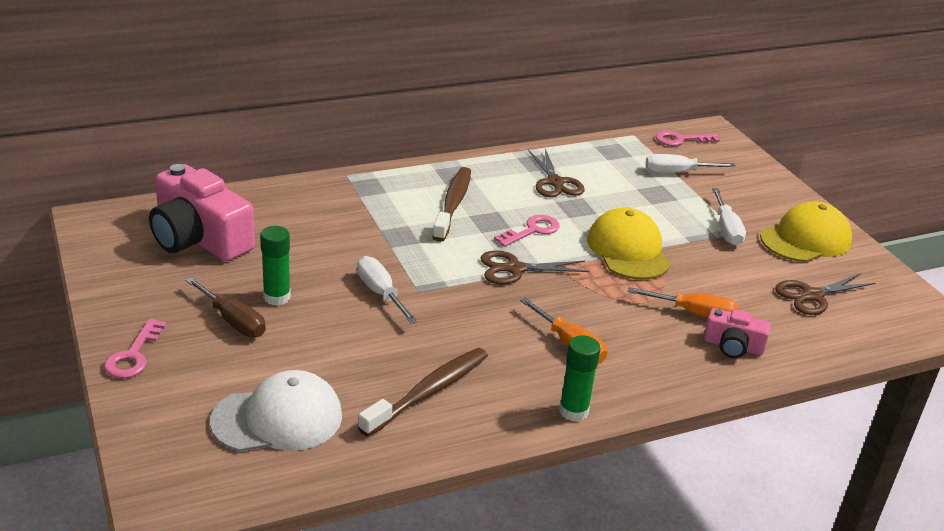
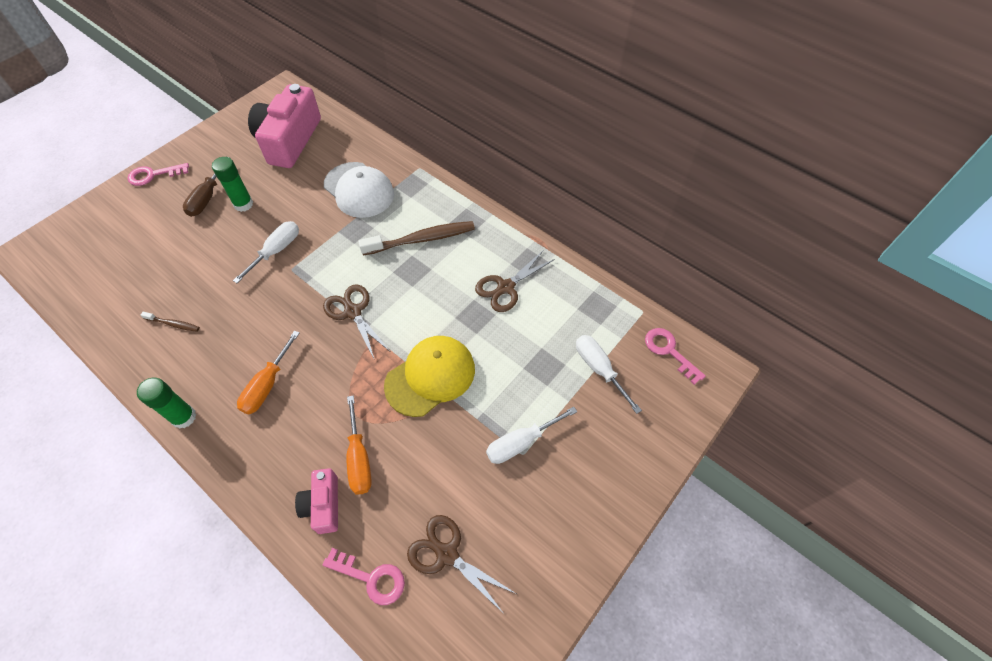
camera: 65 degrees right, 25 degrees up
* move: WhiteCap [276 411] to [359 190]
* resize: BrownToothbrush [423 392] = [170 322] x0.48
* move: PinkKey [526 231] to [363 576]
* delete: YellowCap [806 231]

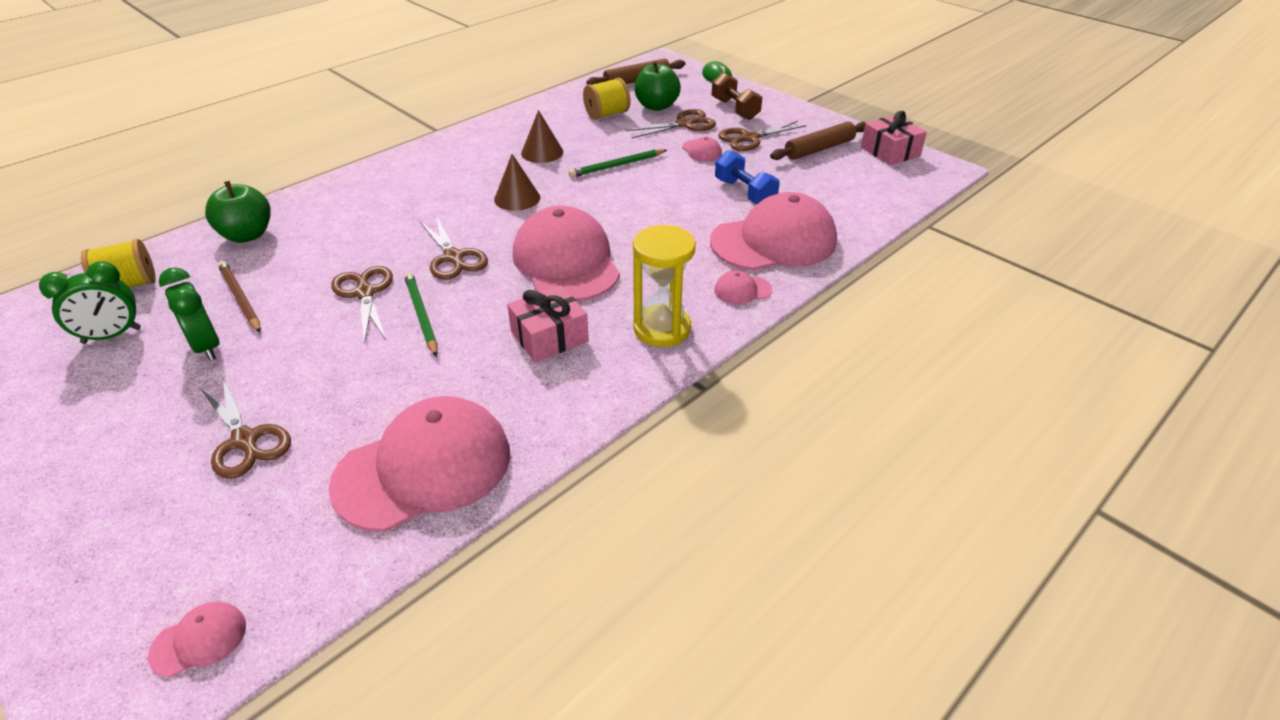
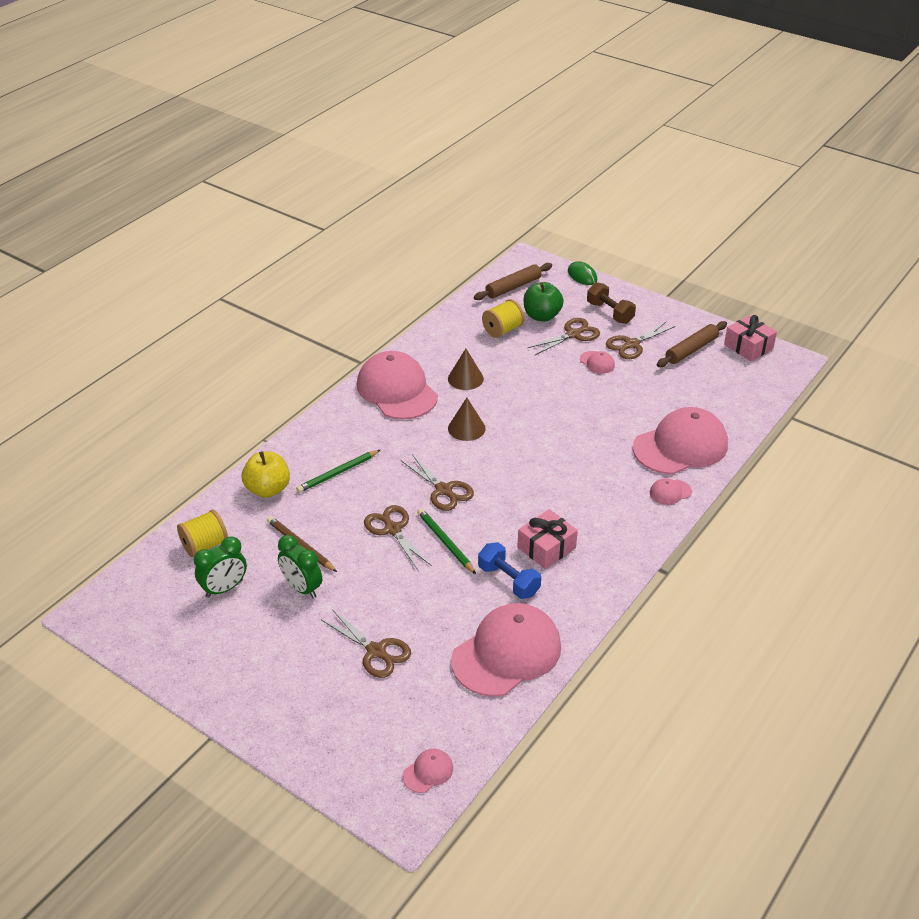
camera: 10 degrees left, 0 degrees up
* recolor: GreenApple [238 212] to YellowApple [266 474]
* move: PinkCap [566 253] to [397 385]
* move: GreenPencil [618 163] to [338 471]
* delete: YellowHourglass [664 286]
* move: BlueDumbbell [747 177] to [509 570]

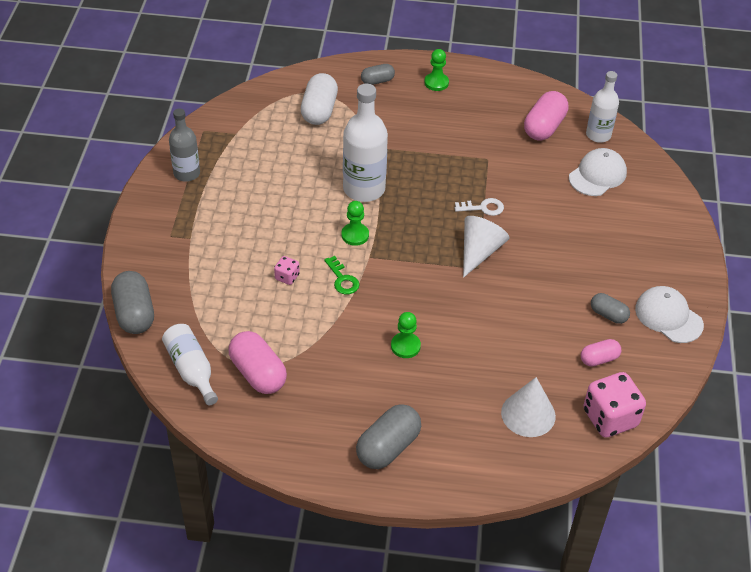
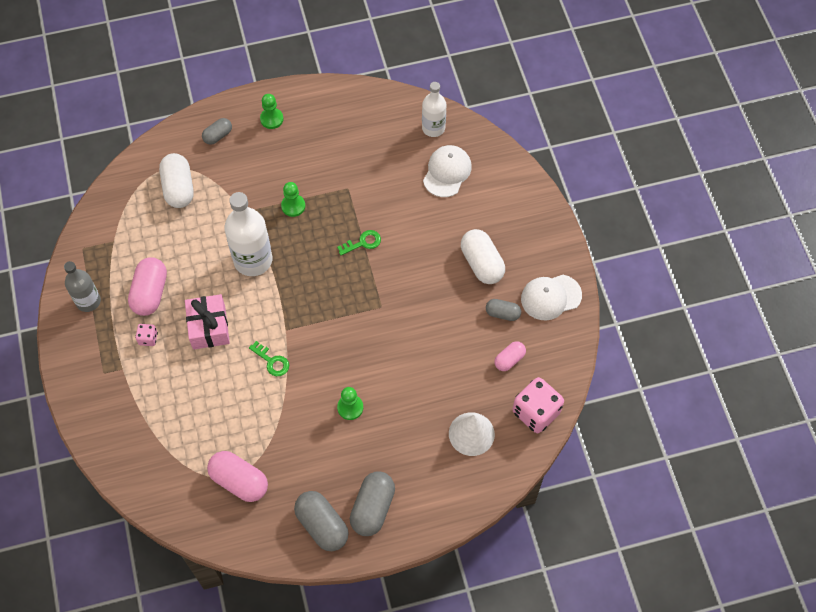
camera: 20 degrees left, 15 degrees up
* move: GreyCapsule [132 302] to [321 521]
* delete: WhiteBottle [190 364]
* move: PinkDice [287 270] to [146 335]
* move: GreenPawn [355 223] to [293 199]
* recolor: WhiteKey [479 207] to GreenKey [359 242]
* delete: WhiteCone [486 247]
* move: PinkCapsule [546 116] to [147 286]
* rotate: WhiteCap [669 314] = [551 297] 45 degrees counterclockwise
* insert: PinkGift [207 322]
* insert: WhiteCapsule [483 256]

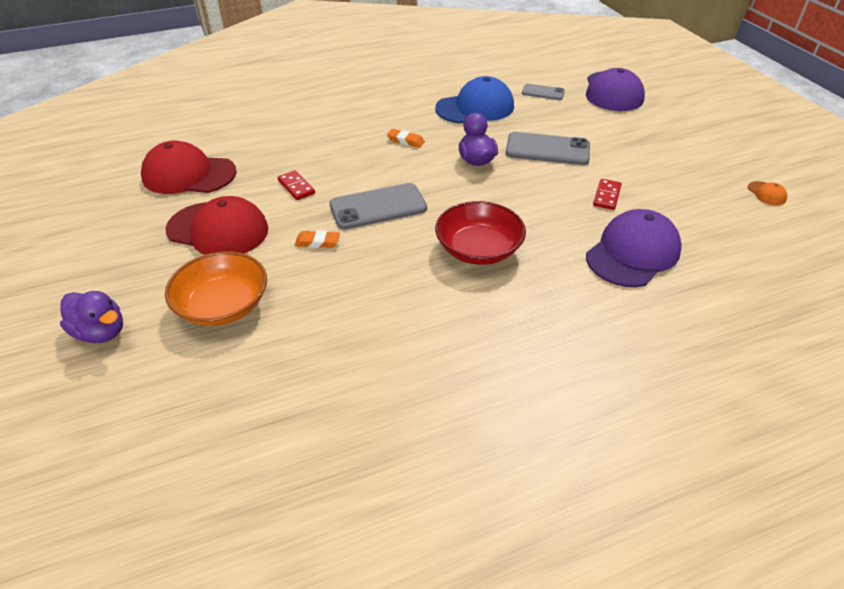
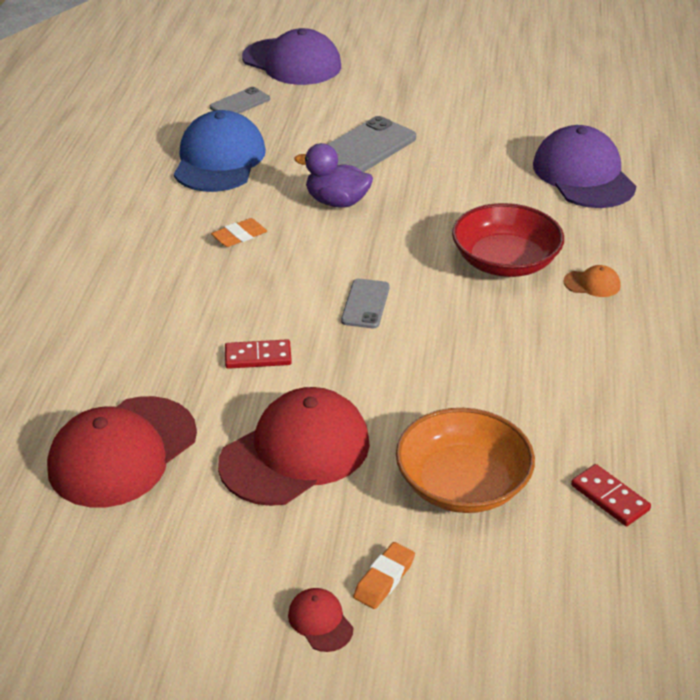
camera: 60 degrees left, 5 degrees down
* delete: PurpleDuck [91 317]
* move: OrangeEraser [317 239] to [384 575]
* resize: GreyPhone [378 206] = [365 303] x0.57
* move: RedDomino [607 194] to [611 495]
* move: OrangeCap [767 193] to [591 281]
* insert: RedCap [320 620]

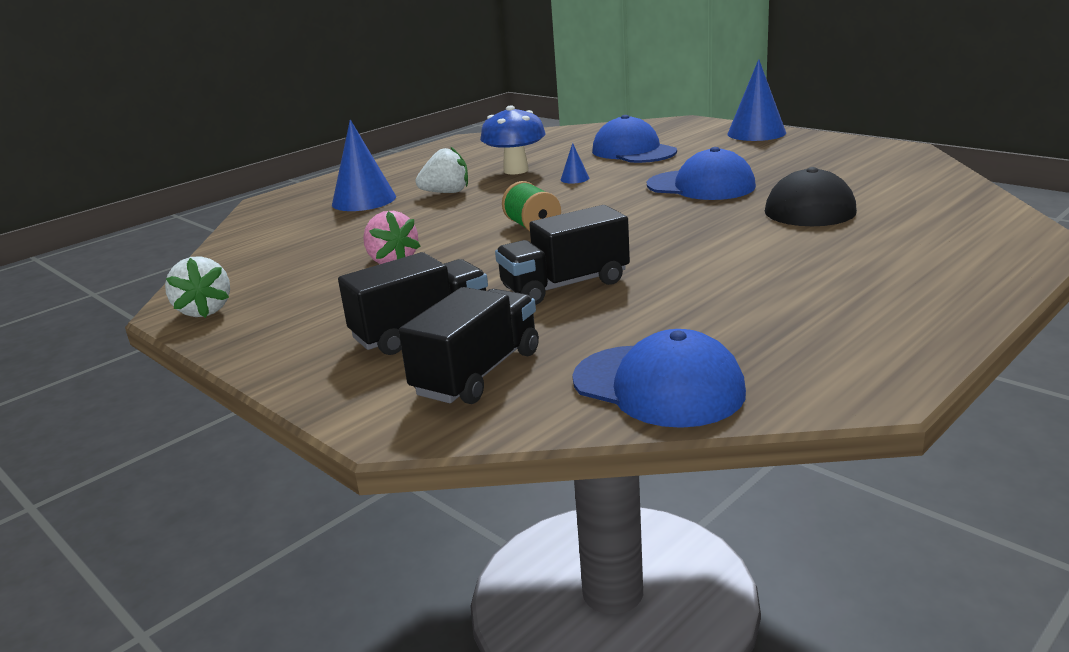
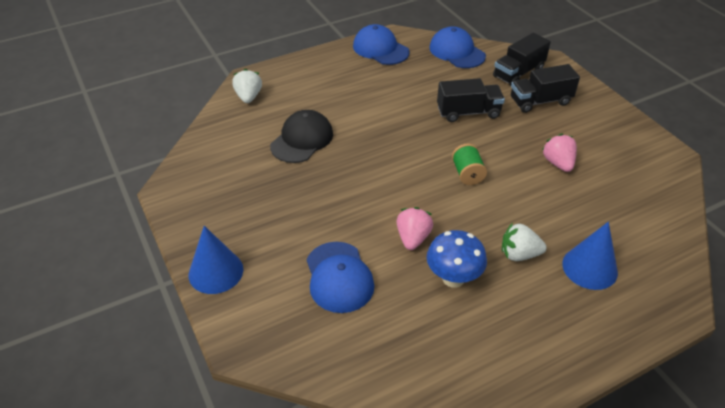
camera: 165 degrees left, 20 degrees up
* move: WhiteStrawberry [197 287] to [247 86]
* replace: BlueCone [575 163] to PinkStrawberry [414 228]
* move: BlueCap [701 173] to [381 44]

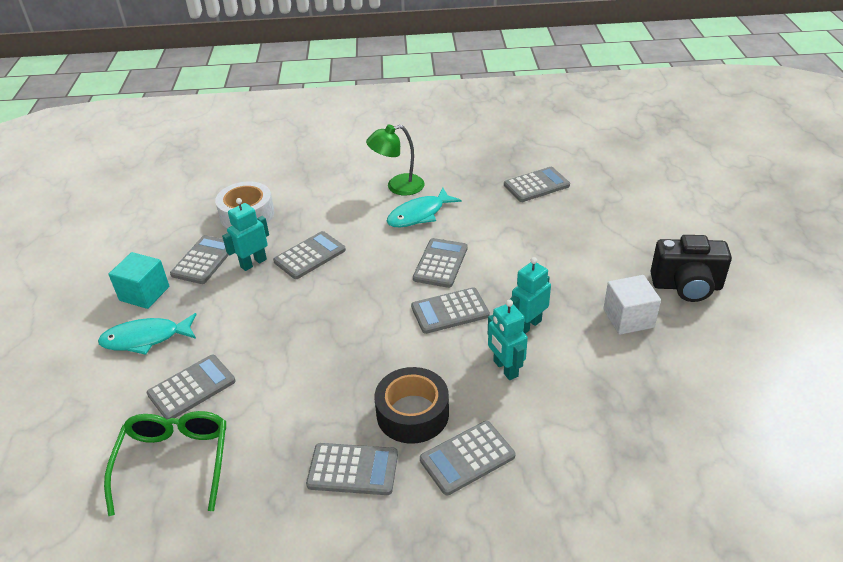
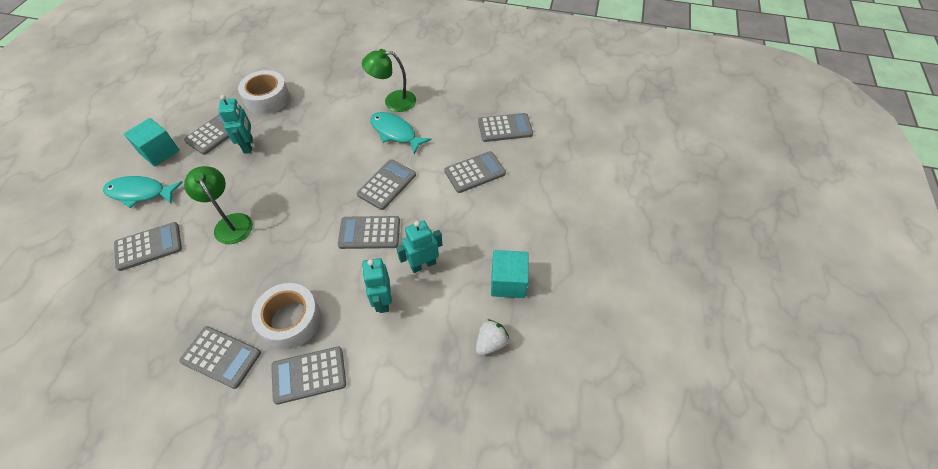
camera: 15 degrees right, 15 degrees up
* delete: GreenGlasses [165 463]
* rotate: TurquoiseRobot [245 234] = [235 124] 105 degrees clockwise
* move: GreyCalculator [309 255] to [475 172]
* recolor: BlackTape [411 405] to WhiteTape [286 316]
* rotate: TurquoiseFish [424 207] = [400 133] 60 degrees clockwise
* recolor: WhiteCube [632 305] to TurquoiseCube [510 274]
* delete: BlackCamera [691 268]
* insert: GreenLamp [218 205]
* insert: WhiteStrawberry [492 337]

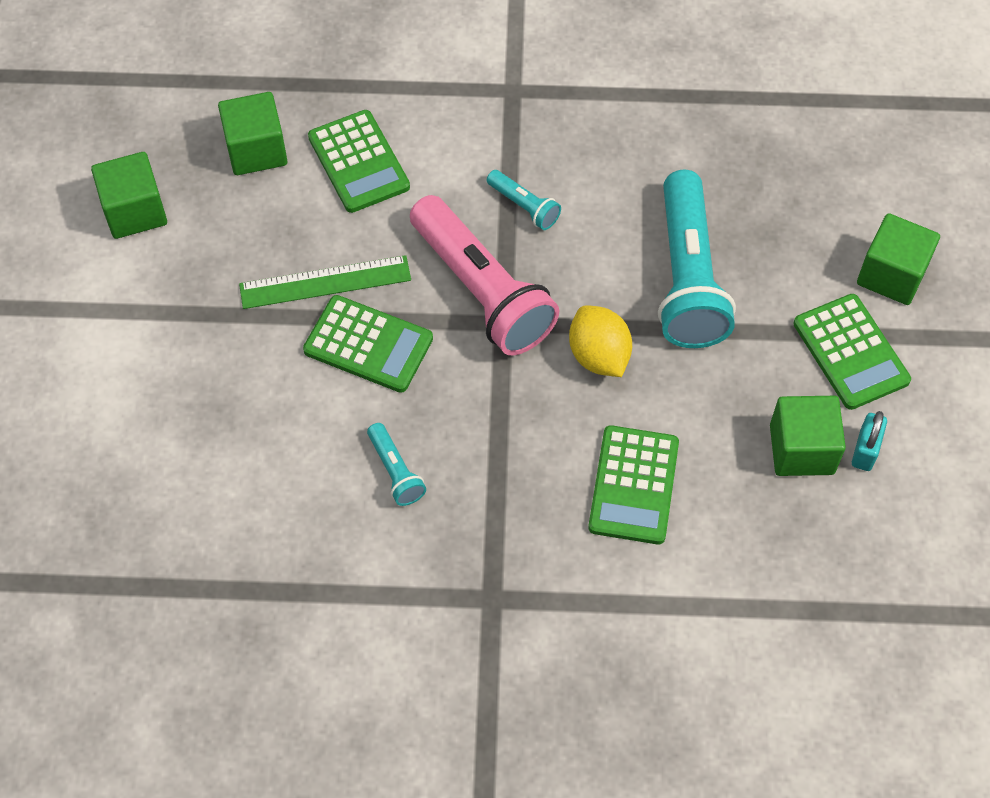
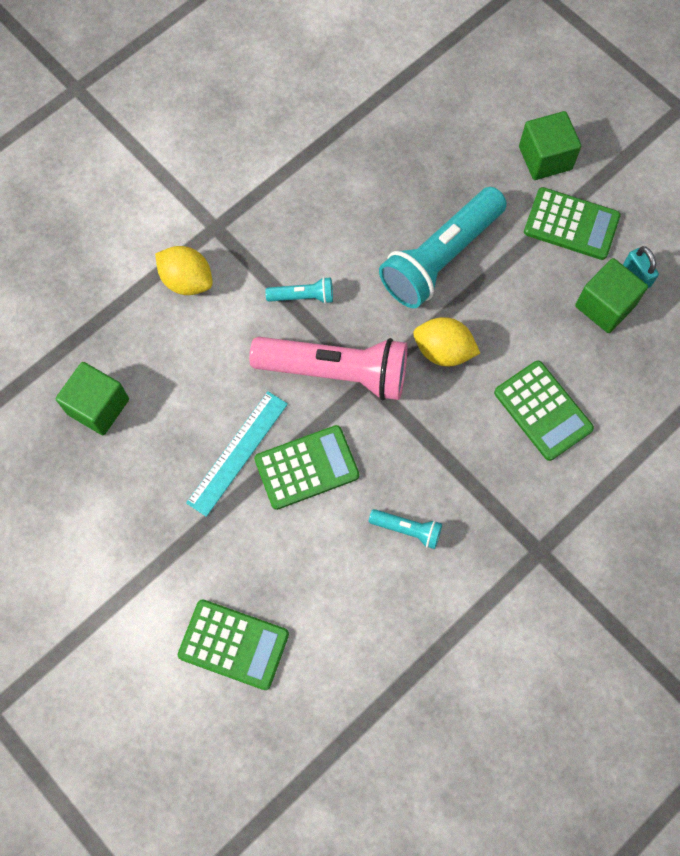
camera: 45 degrees left, 10 degrees up
* delete: GreenCube [129 195]
* recolor: GreenRuler [325 282] to TurquoiseRuler [237 454]
* move: GreenCalculator [359 161] to [233 644]
* rotate: TurquoiseFlashlight [697 259] = [443 247] 90 degrees clockwise
* insert: YellowLemon [184 270]

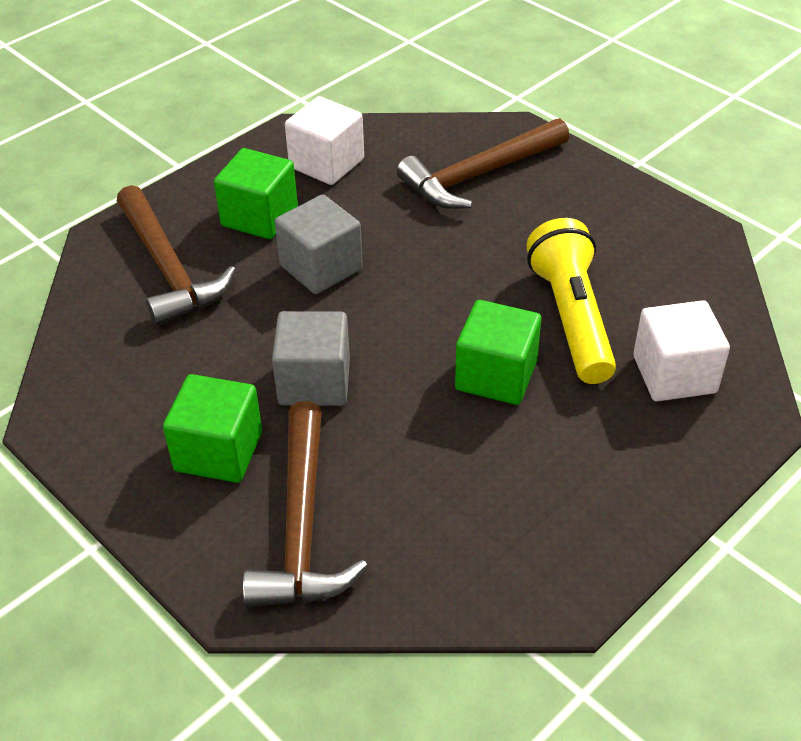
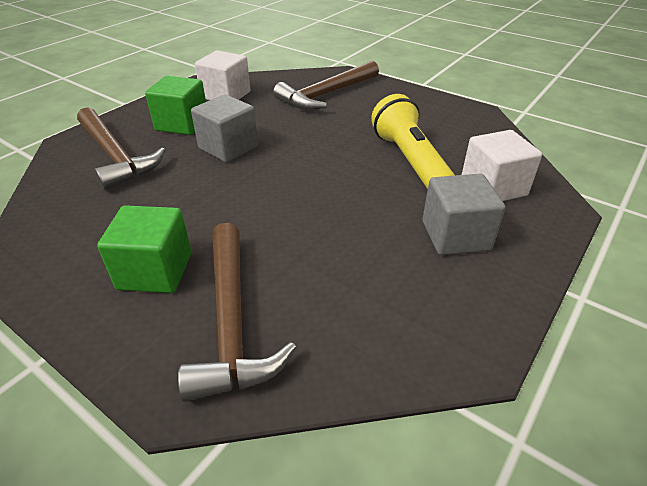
camera: 10 degrees left, 5 degrees down
* move: GreyCube [311 358] to [464 214]
* delete: GreenCube [498 352]

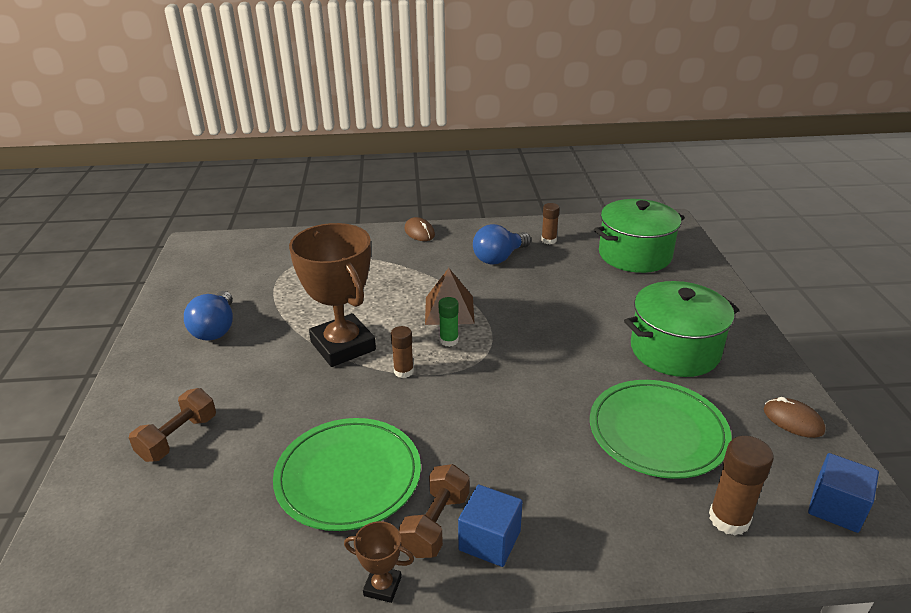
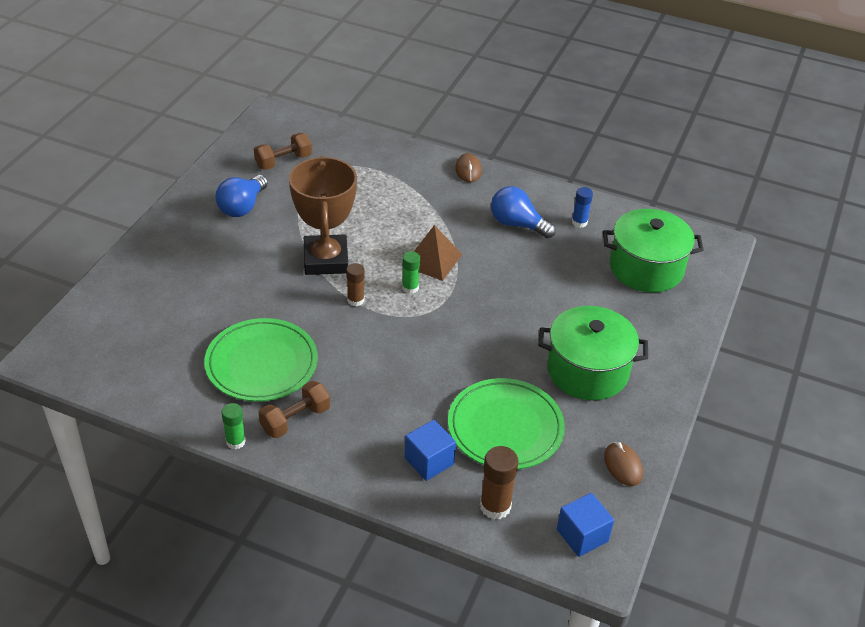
camera: 25 degrees right, 10 degrees up
* move: BrownDumbbell [172 425] to [283 151]
* replace: BrownTrophy [379 562] to GreenGlueStick [233 426]
* move: BlueCube [490 526] to [430 450]
* rotate: BlueLightBulb [502 244] = [523 212] 45 degrees clockwise
* recolor: BrownGlueStick [550 223] to BlueGlueStick [582 207]

